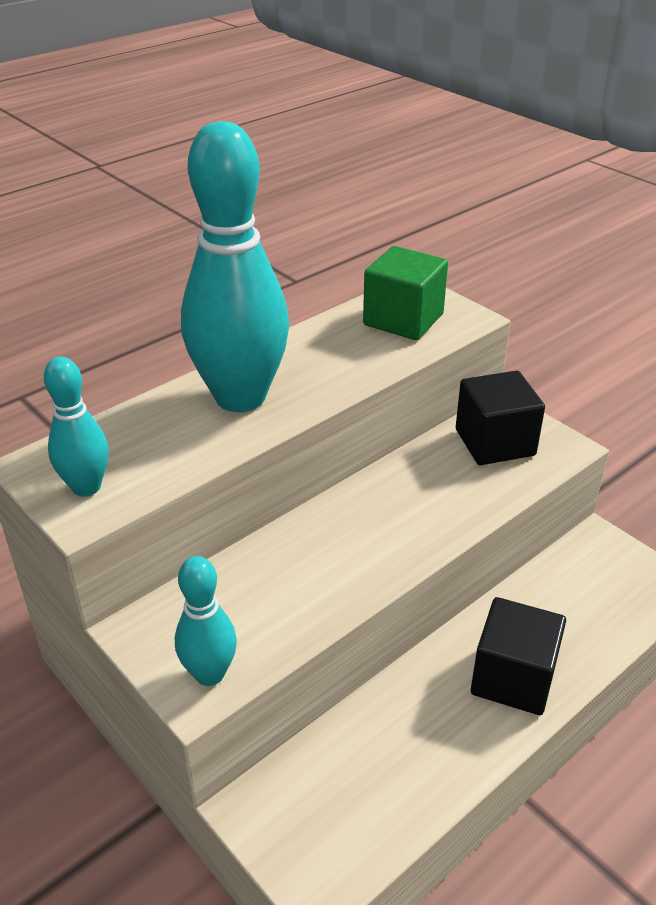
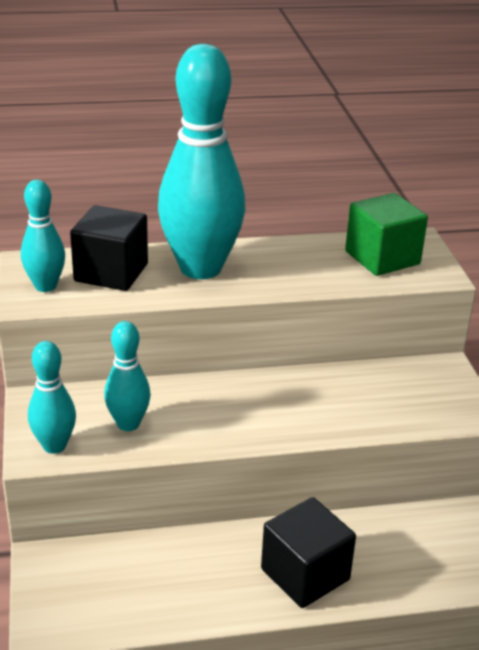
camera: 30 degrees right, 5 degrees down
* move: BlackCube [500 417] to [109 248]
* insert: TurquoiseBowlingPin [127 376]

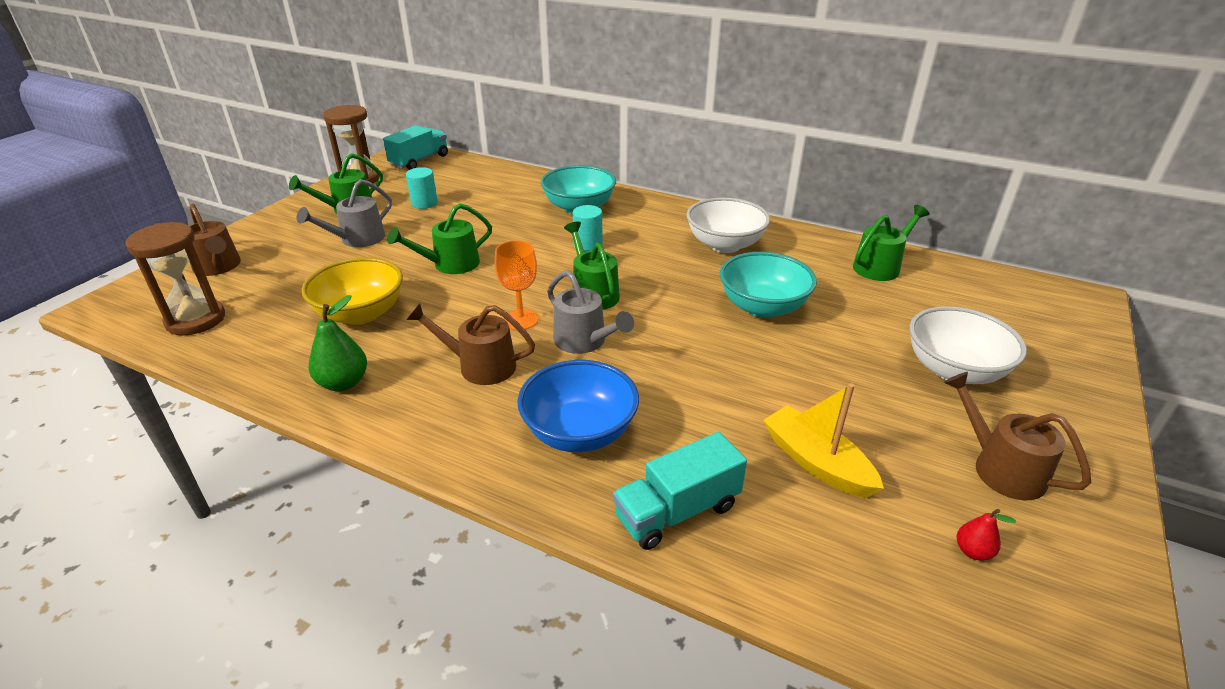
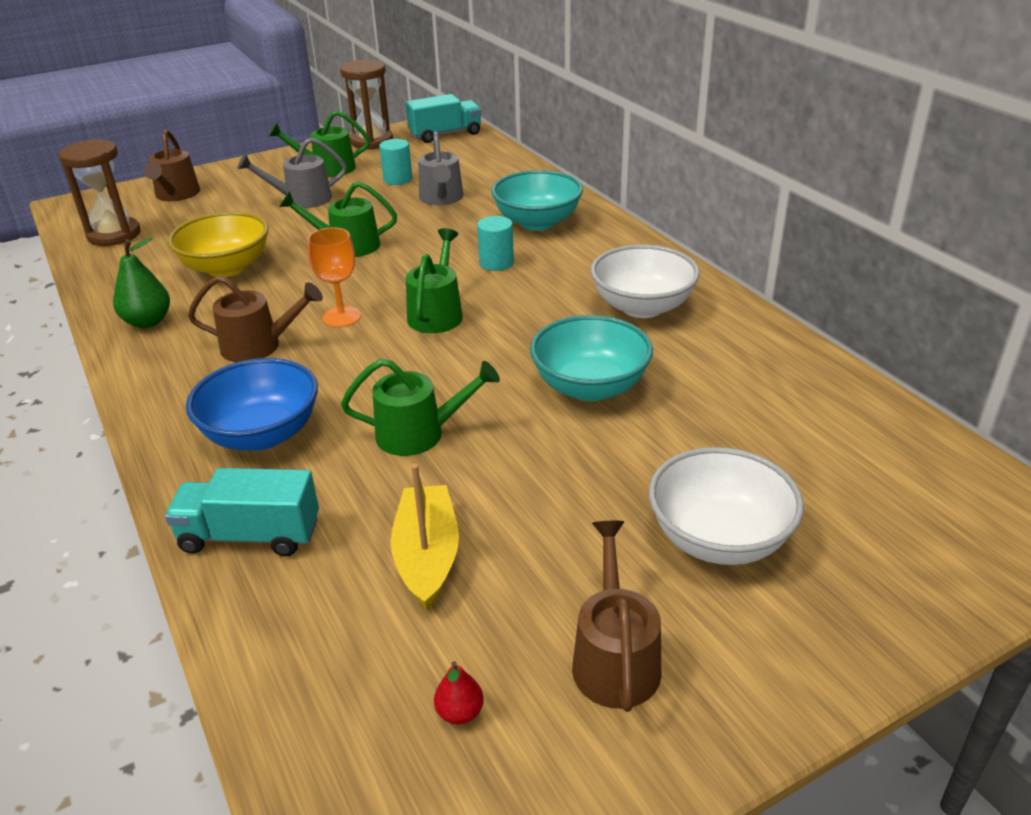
camera: 35 degrees right, 0 degrees up
* rotate: BrownWateringCan [470 344] = [255 319] 135 degrees clockwise
* move: GreyWateringCan [590 312] to [440 168]
* move: GreenWateringCan [891 243] to [420 407]

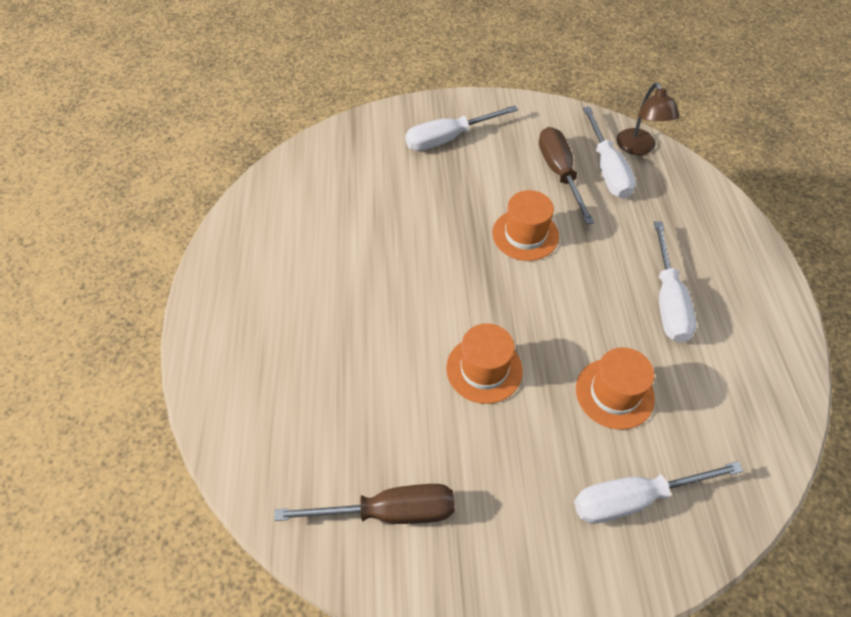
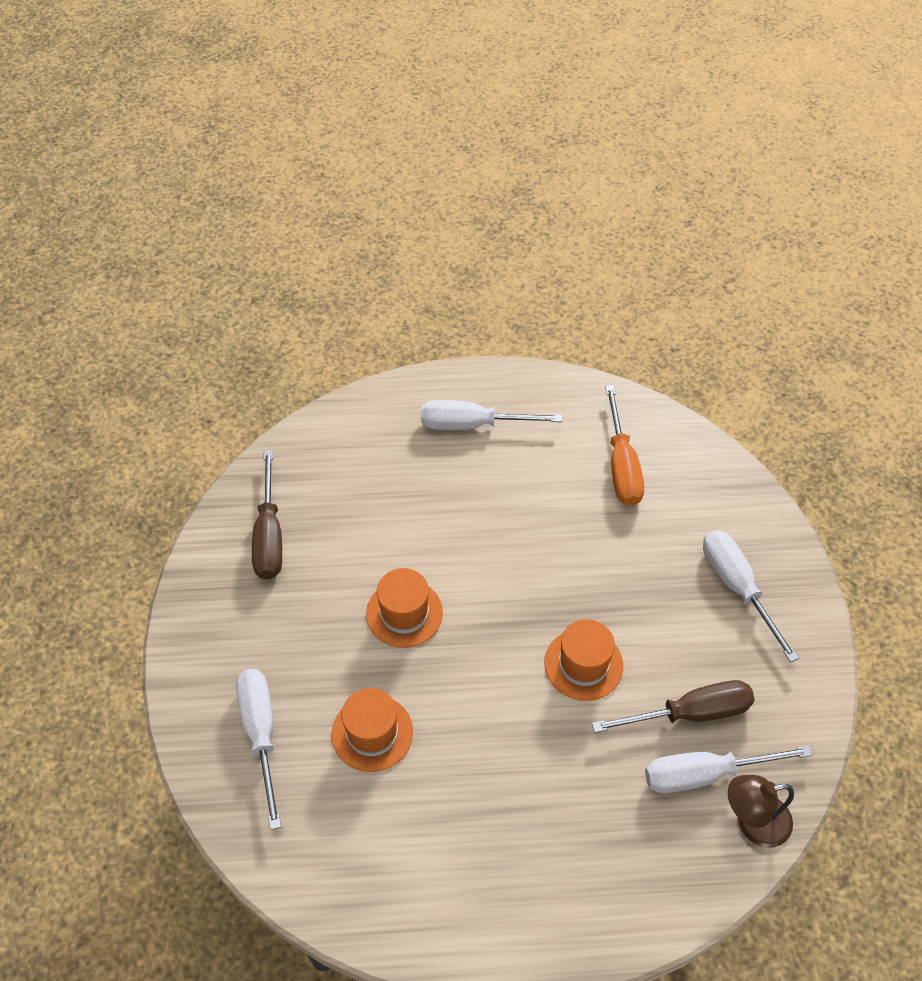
camera: 90 degrees right, 0 degrees up
* move: WhiteScrewdriver [675 282] to [491 415]
* insert: OrangeScrewdriver [624 445]

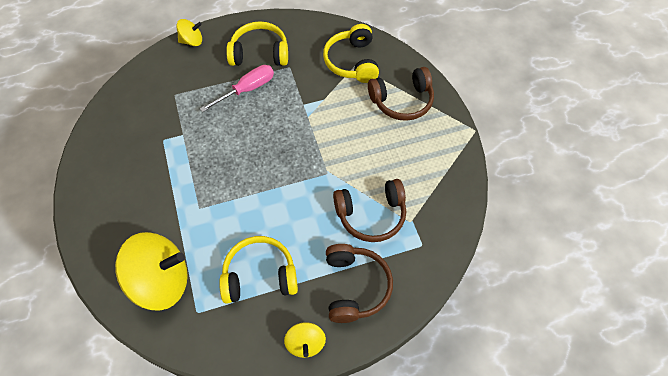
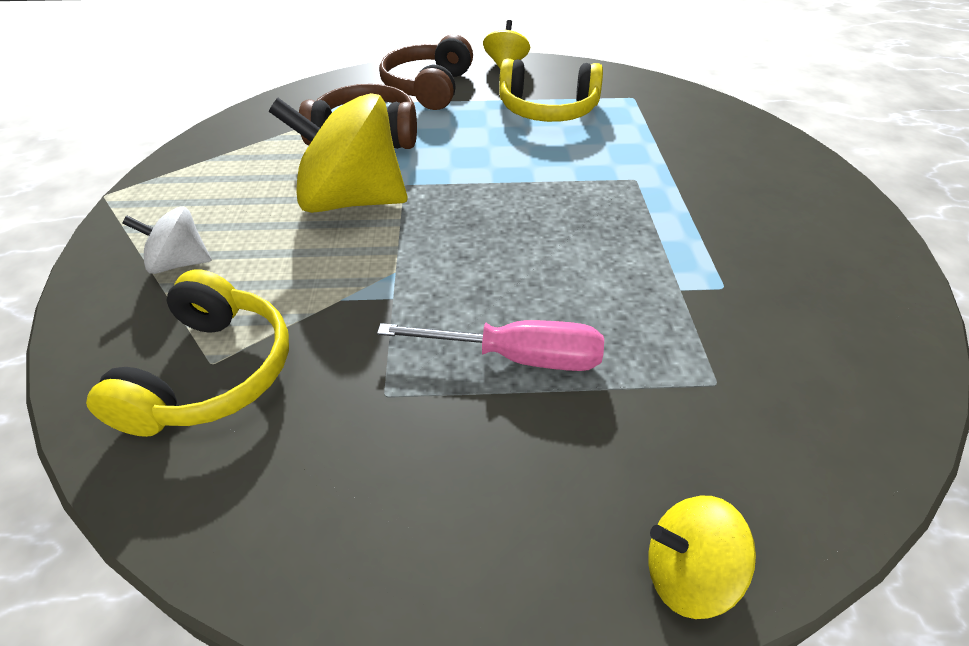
camera: 165 degrees left, 15 degrees down
* move: YellowSpinningTop [151 271] to [338 153]
* rotate: PinkScrewdriver [237 88] = [490 345] 150 degrees counterclockwise
* delete: YellowHeadphones [257 43]
* replace: BrownHeadphones [401 94] to WhiteSpinningTop [167 240]

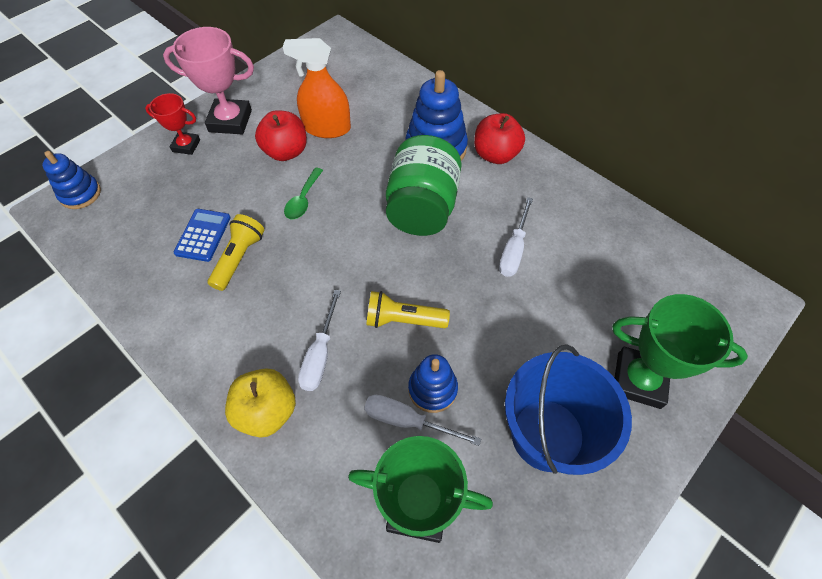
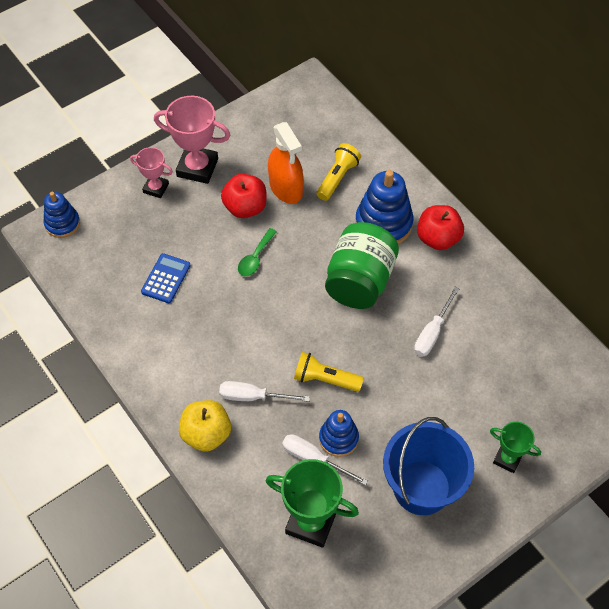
camera: 10 degrees right, 0 degrees up
* recolor: RedTrophy [172 124] to PinkTrophy [151 172]
* move: YellowFlashlight [236 252] to [339 172]
* rotate: OrangeSprayBottle [317 88] = [286 163] 135 degrees counterclockwise
* rotate: WhiteScrewdriver [319 340] = [264 391] 75 degrees clockwise
* resize: GreenTrophy [680 351] = [515 447] x0.59

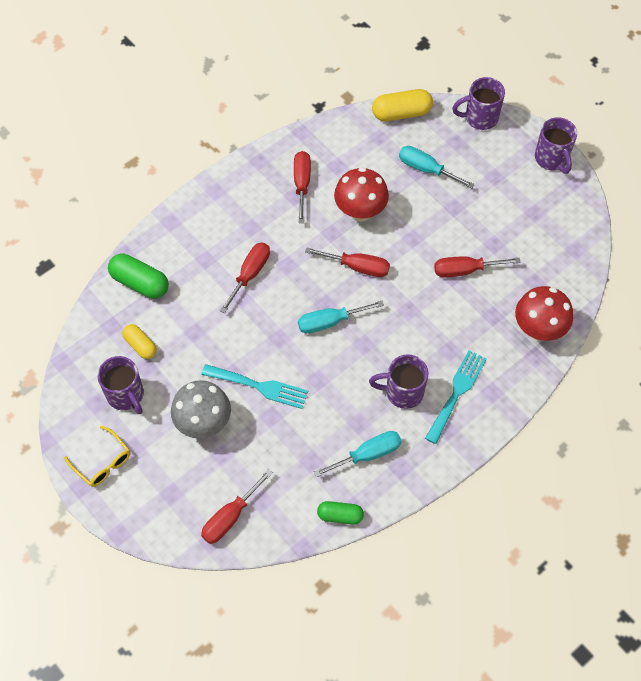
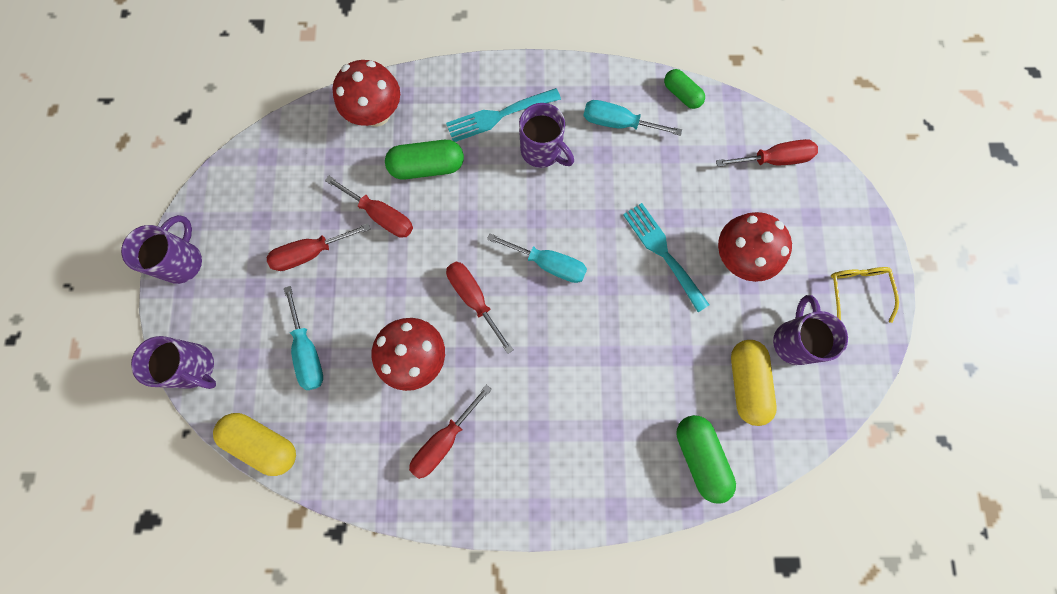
camera: 140 degrees left, 15 degrees up
* resize: YellowCapsule [139 341] = [754 383] x1.58
* recolor: GreyMushroom [201 409] to RedMushroom [755 247]
* move: RedScrewdriver [245 277] to [318 247]
* insert: GreenCapsule [424 160]

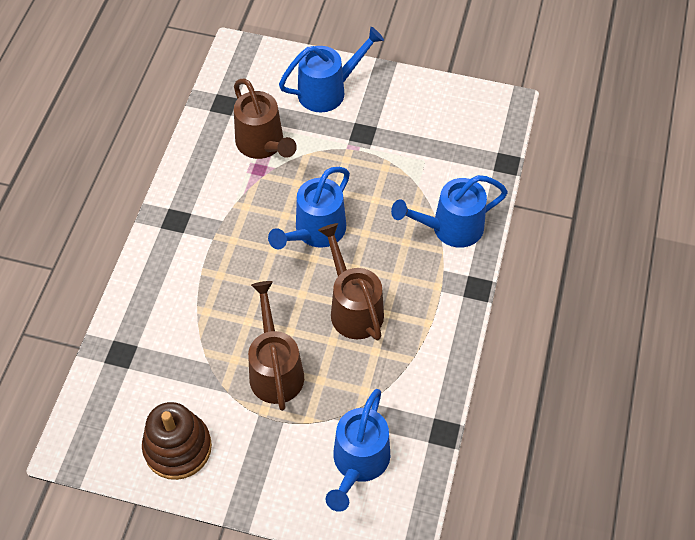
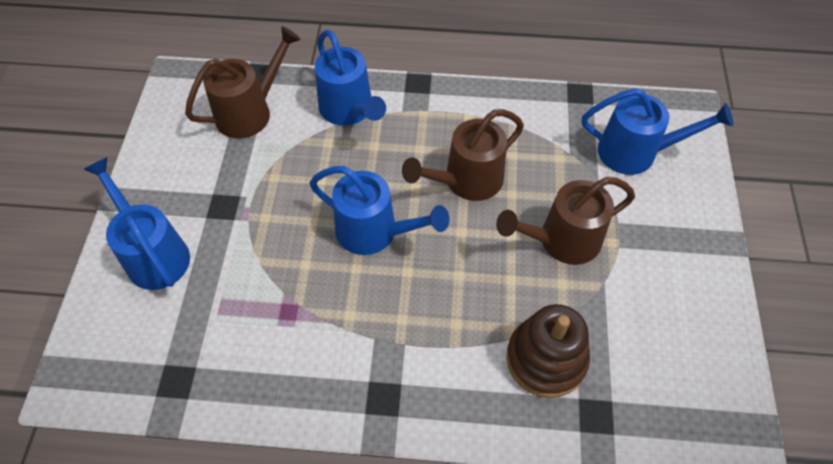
camera: 100 degrees left, 0 degrees up
* move: BrownStackingToy [177 441] to [548 351]
* move: BrownWateringCan [265 119] to [243 82]

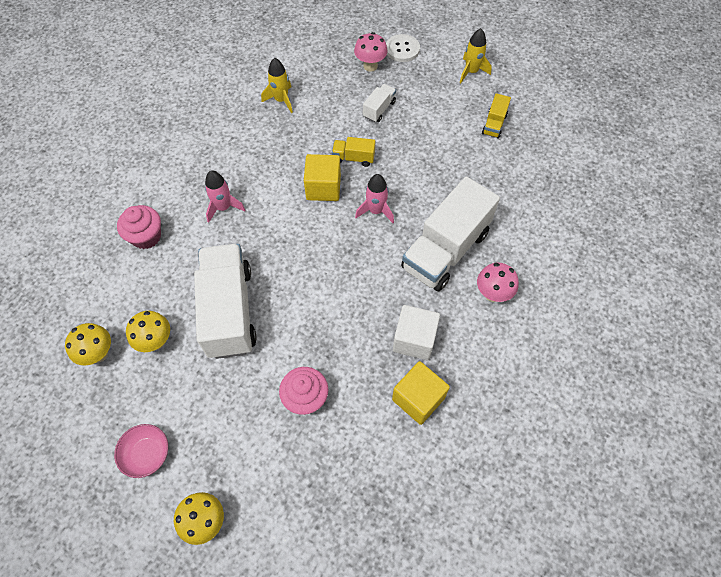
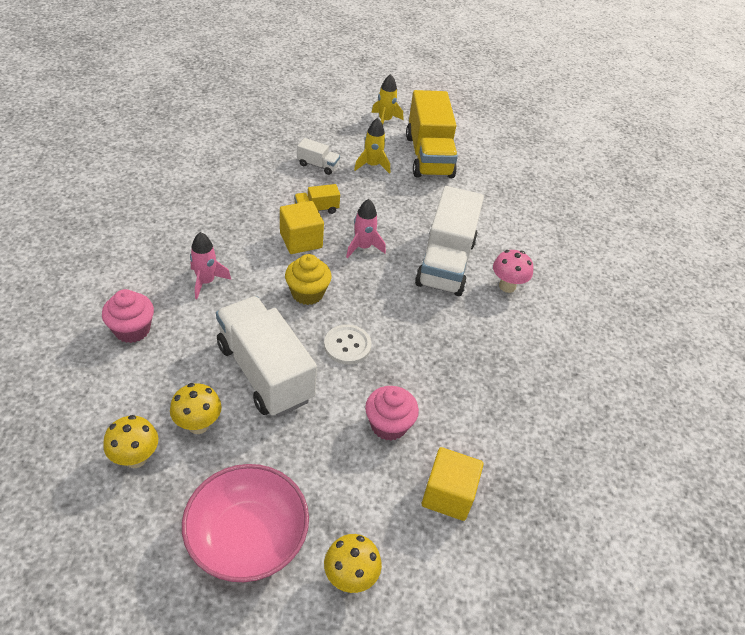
camera: 30 degrees left, 15 degrees down
* resize: PinkBowl [141 451] = [245 523] x1.92
* move: YellowRocket [277 85] to [372 146]
* delete: PinkMushroom [371 52]
* rotate: WhiteTruck [379 103] = [318 156] 105 degrees clockwise
* move: WhiteButton [403 48] to [348 344]
* move: YellowCube [421 393] to [453 484]
* delete: WhiteCube [416 332]
* resize: YellowTruck [496 116] = [432 134] x2.27
* insert: YellowCupcake [308 279]

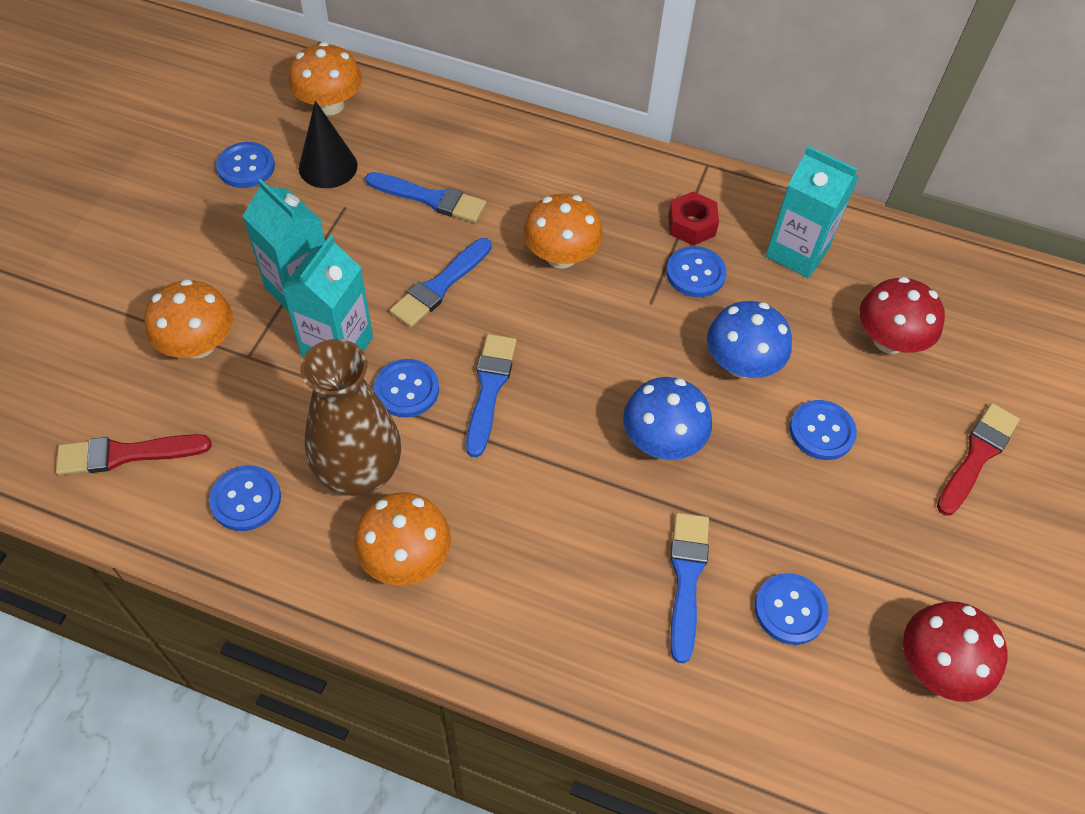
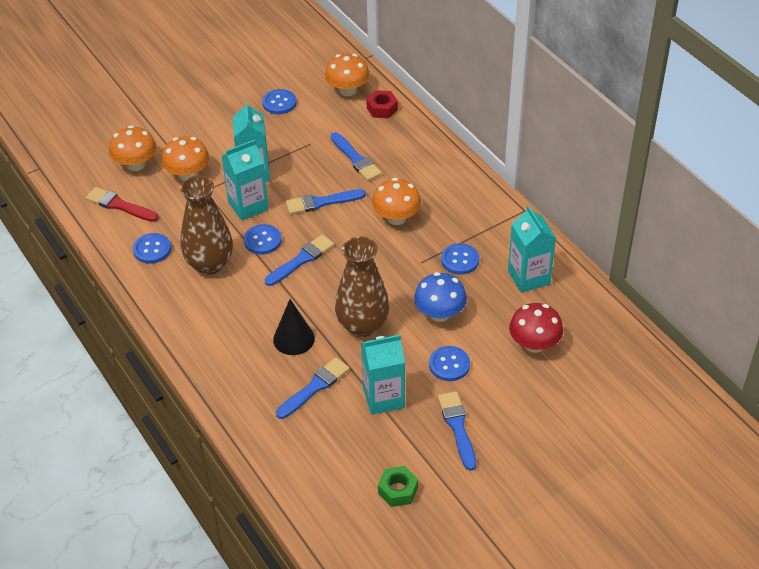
camera: 40 degrees right, 10 degrees down
* move: BlackCone [328 144] to [294 327]
* move: OrangeMushroom [402 538] to [133 148]
* replace: BlueMushroom [667 418] to BrownVase [362 286]
* move: RedNut [693 219] to [382 104]
* delete: BlueButton [792 609]
* replace: RedMushroom [955 651] to GreenNut [398 486]
* delete: RedBrush [978 459]
* insert: TurquoiseCarton [383 375]
* insert: BlueBrush [457 431]

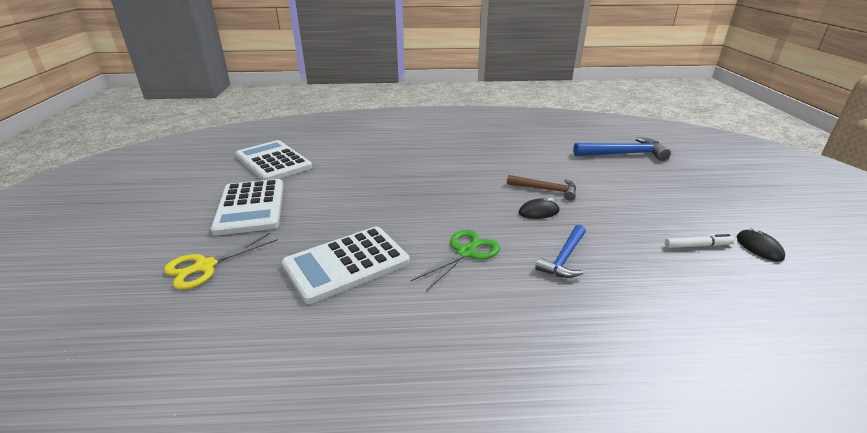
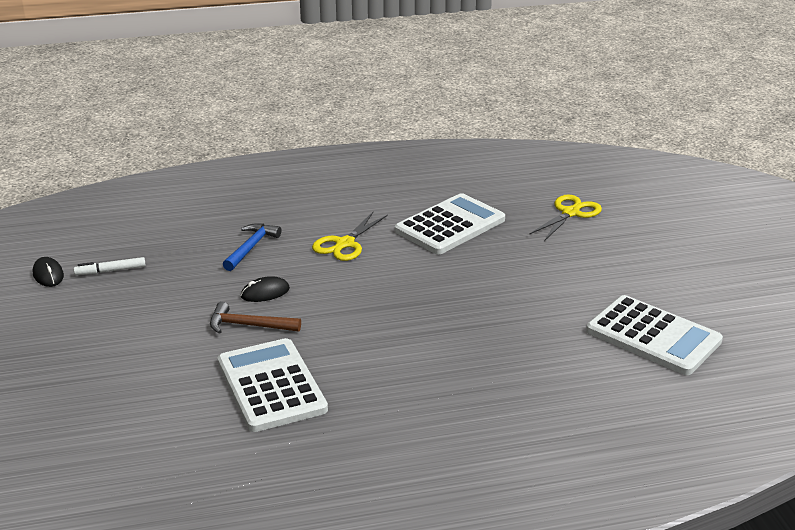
camera: 170 degrees right, 0 degrees up
* move: WhiteCalculator [247 207] to [273 385]
* recolor: GreenScissors [455 260] to YellowScissors [350 236]
* delete: BlueHammer [622 149]

